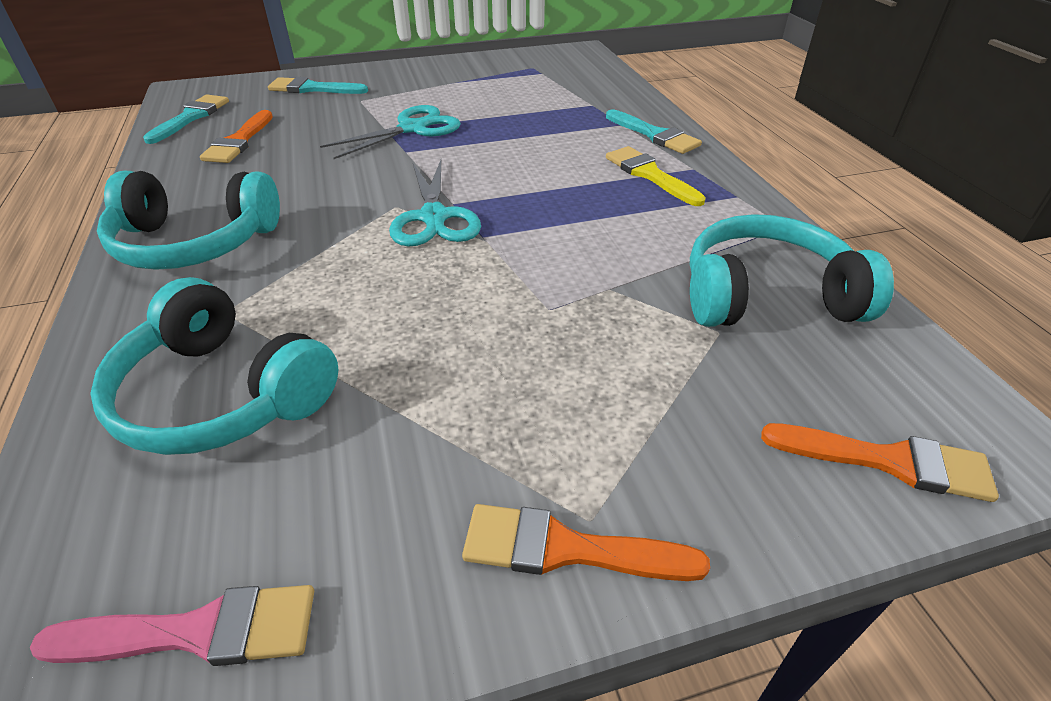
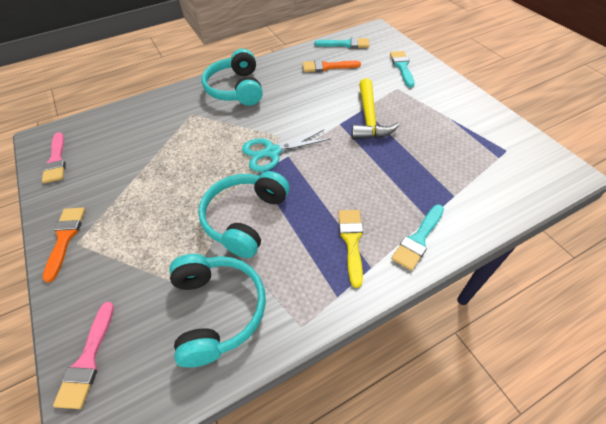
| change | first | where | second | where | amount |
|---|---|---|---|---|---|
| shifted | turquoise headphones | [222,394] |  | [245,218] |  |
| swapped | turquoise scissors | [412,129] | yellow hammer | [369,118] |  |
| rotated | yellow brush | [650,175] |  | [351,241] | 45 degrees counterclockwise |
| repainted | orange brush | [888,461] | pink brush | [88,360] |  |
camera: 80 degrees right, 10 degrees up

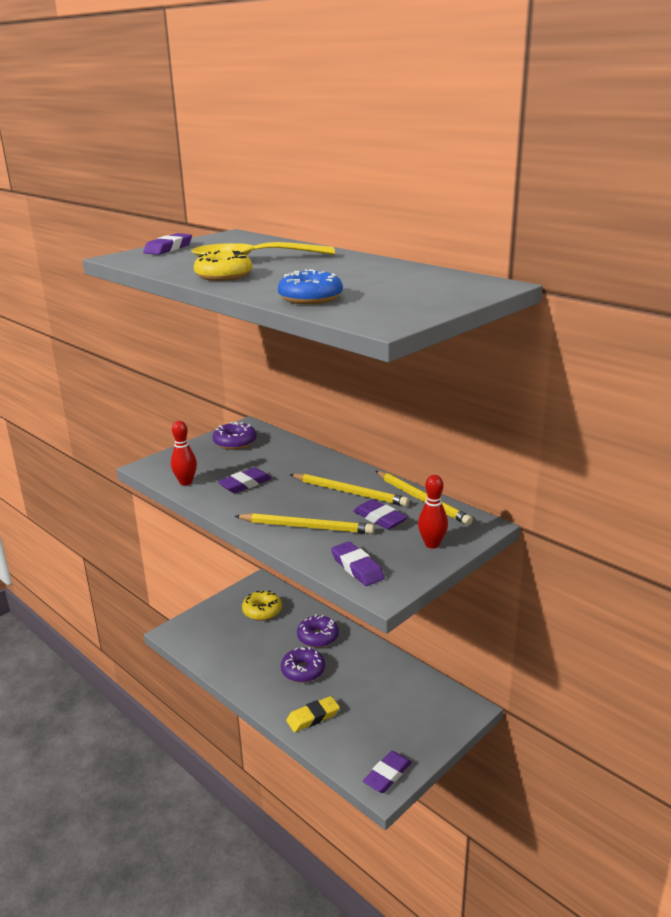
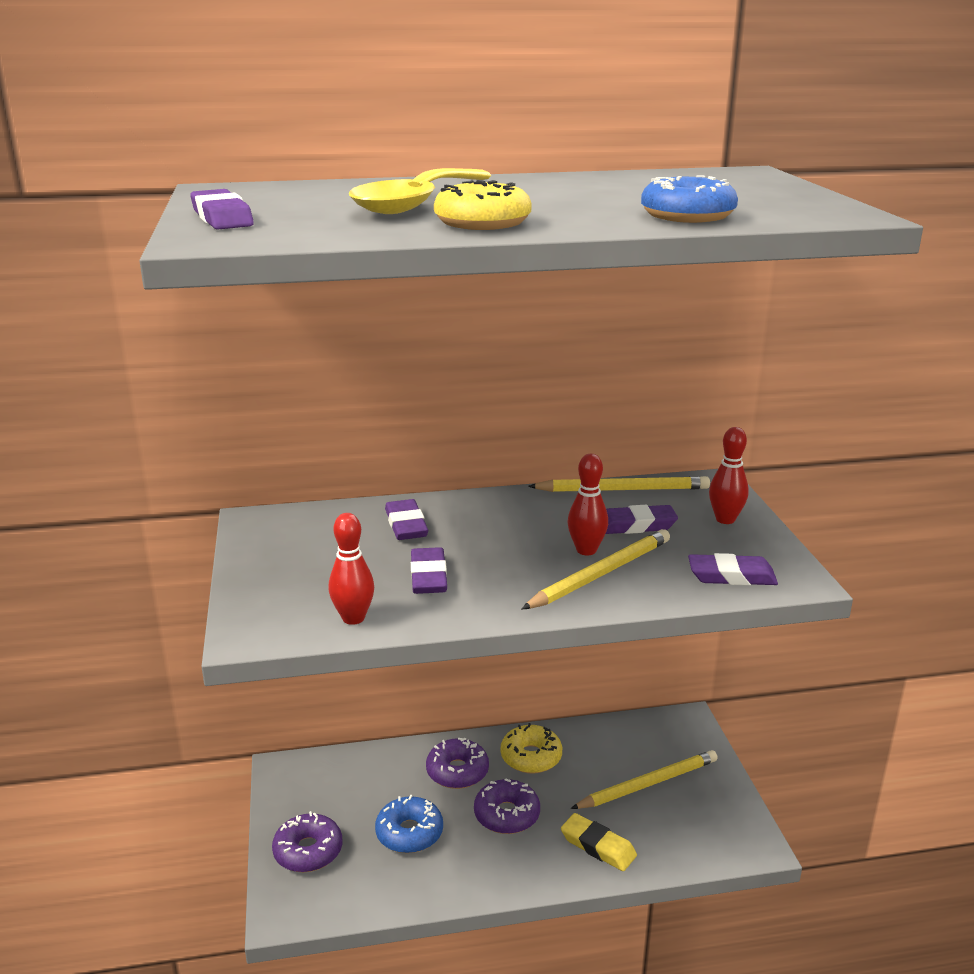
| change | first | where | second | where | amount |
|---|---|---|---|---|---|
| shifted | purple donut | [235,442] |  | [308,851] |  |
| shifted | yellow donut | [262,611] |  | [531,757] |  |
| rotated | yellow eraser | [313,717] |  | [598,846] | 60 degrees counterclockwise |
| shifted | yellow pencil | [349,492] |  | [647,784] |  |
| shifted | purple eraser | [387,775] |  | [406,525] |  |
| new |  |  | blue donut | [409,833] |  |
| new |  |  | red bowling pin | [586,550] |  |
camera: 55 degrees left, 0 degrees up

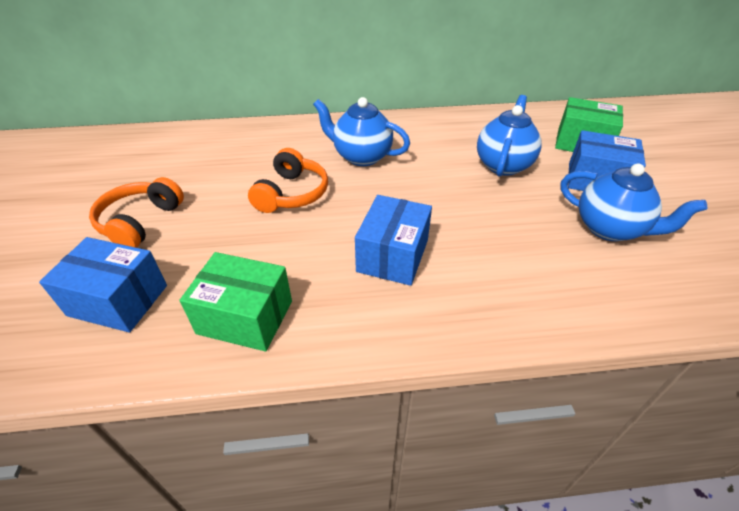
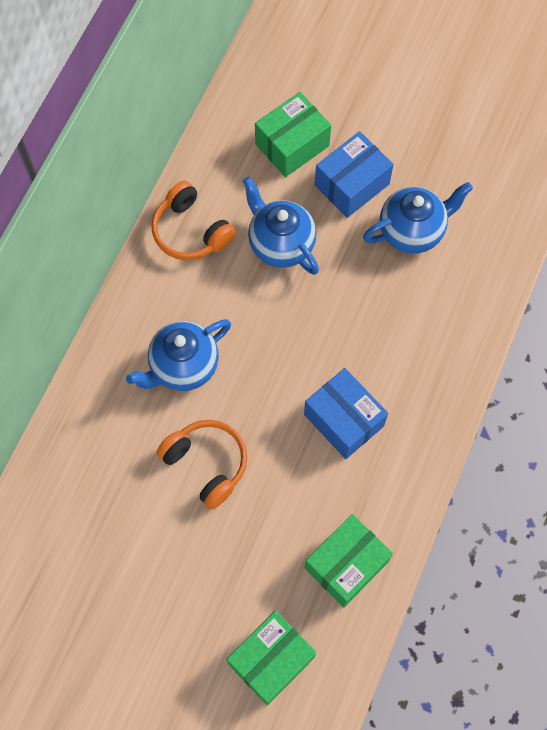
| change | first | where | second | where | amount |
|---|---|---|---|---|---|
| repainted | blue box | [118,300] | green box | [271,660] |  |
| shifted | orange headphones | [140,222] |  | [190,231] |  |
camera: 60 degrees left, 25 degrees up

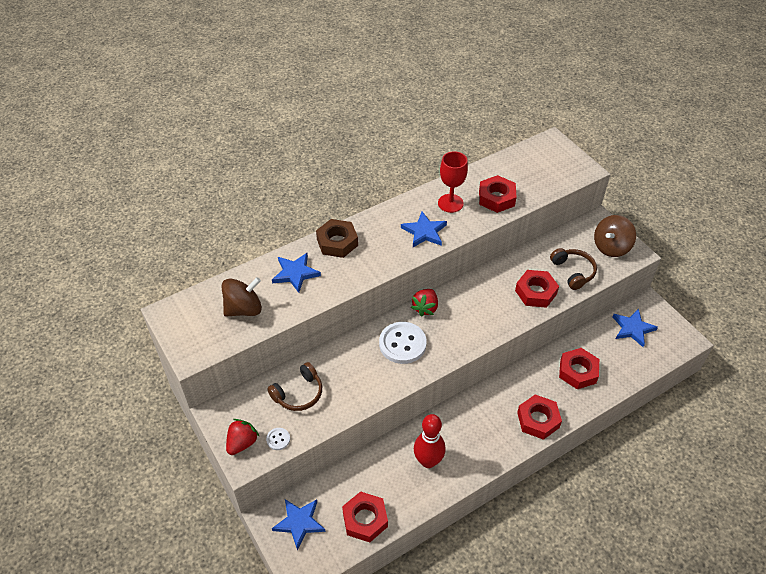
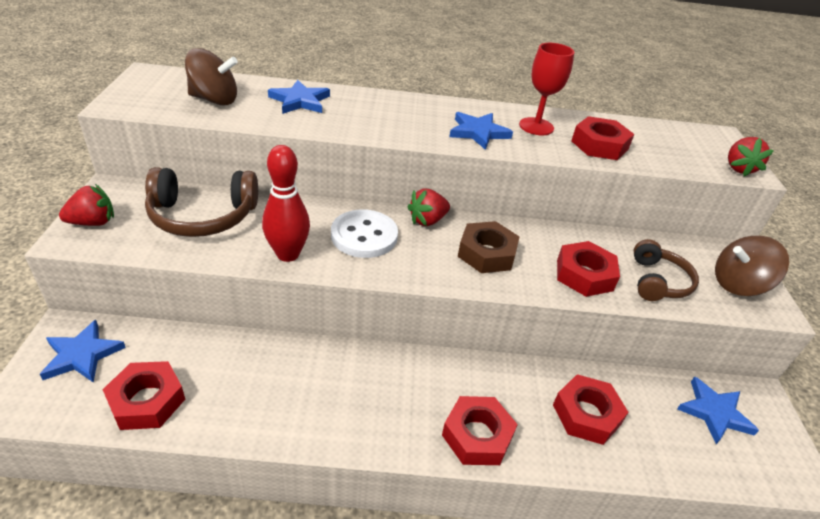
| change | first | where | second | where | amount |
|---|---|---|---|---|---|
| gone | white button | [278,439] |  |  |  |
| scaled | brown headphones | [298,393] |  | [203,216] | x1.53 |
| shifted | brown nut | [337,242] |  | [486,253] |  |
| shifted | red bowling pin | [428,461] |  | [288,254] |  |
| new |  |  | red strawberry | [738,168] |  |
camera: 30 degrees right, 10 degrees down

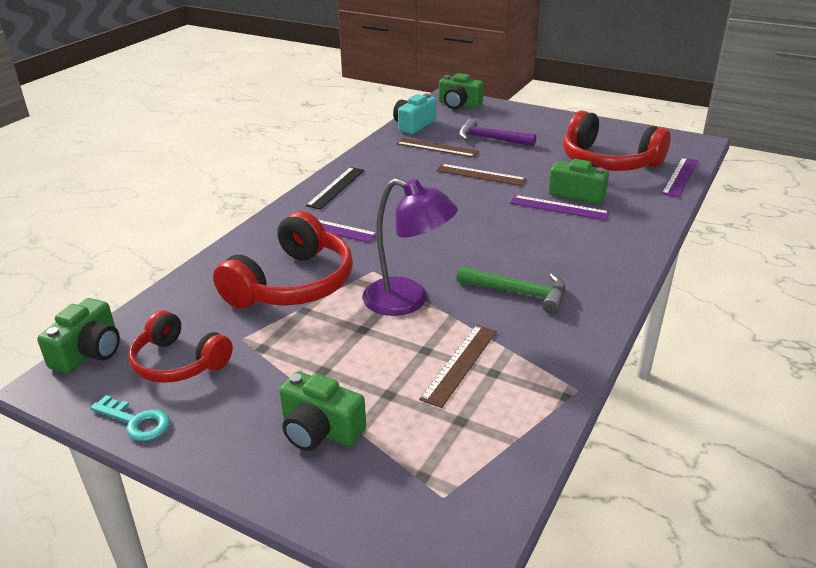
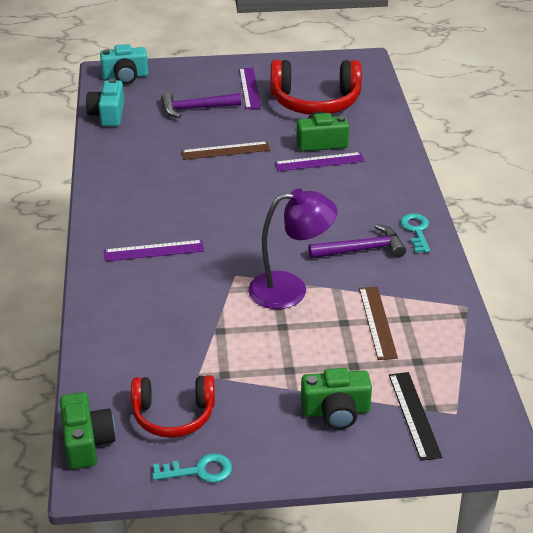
| change | first | where | second | where | amount |
|---|---|---|---|---|---|
| gone | red headphones | [293,284] |  |  |  |
| shifted | black ruler | [336,187] |  | [414,415] |  |
| gone | brown ruler | [437,147] |  |  |  |
| repainted | green camera | [459,104] | turquoise camera | [125,76] |  |
| repainted | green hammer | [518,293] | purple hammer | [361,249] |  |
| shifted | purple ruler | [680,177] |  | [250,88] |  |
| new |  |  | turquoise key | [416,231] |  |
camera: 35 degrees left, 5 degrees up

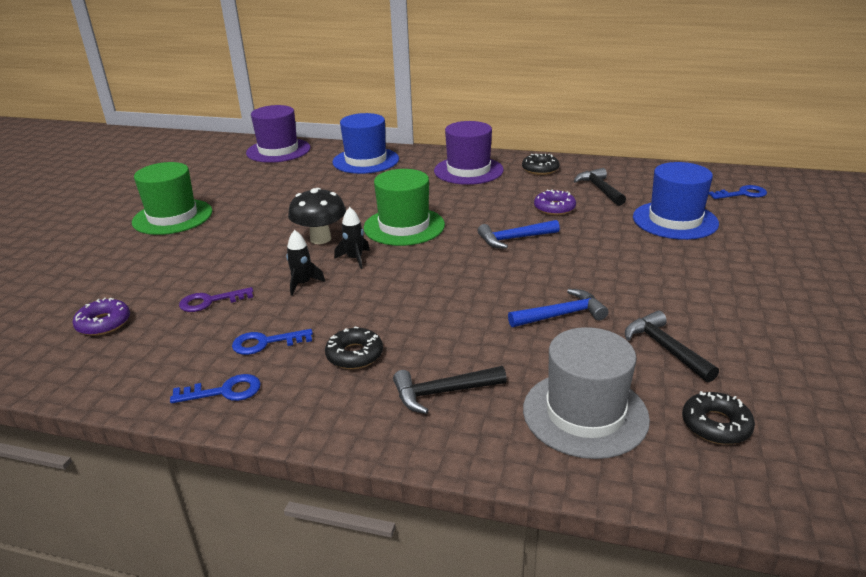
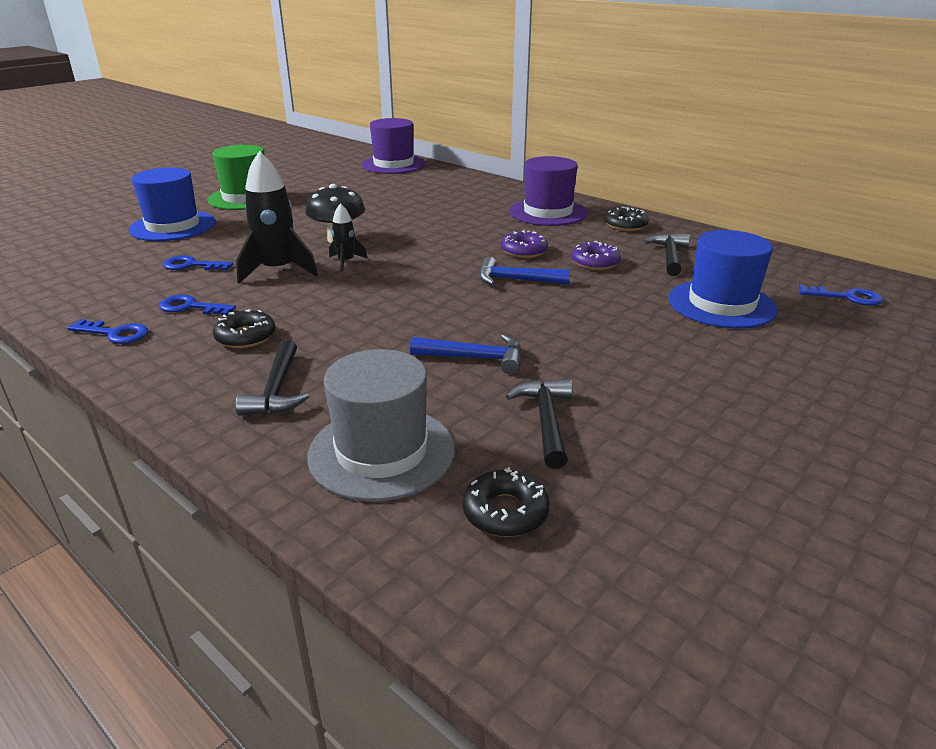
| change | first | where | second | where | amount |
|---|---|---|---|---|---|
| shifted | purple donut | [103,323] |  | [524,251] |  |
| repainted | purple key | [210,301] | blue key | [192,265] |  |
| scaled | black rocket | [302,284] |  | [278,270] | x1.90 |
| shifted | blue hat | [366,161] |  | [173,226] |  |
| gone | green hat | [404,226] |  |  |  |
| rotated | black hammer | [443,392] |  | [277,390] | 105 degrees counterclockwise |
camera: 25 degrees right, 0 degrees up

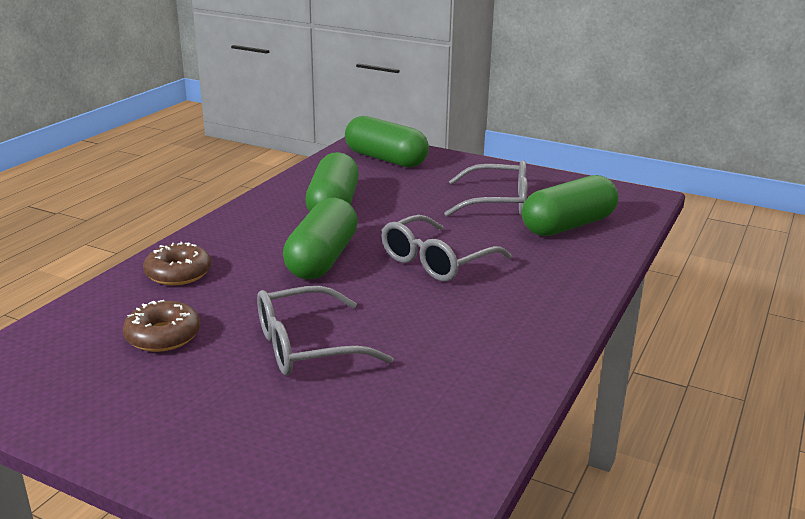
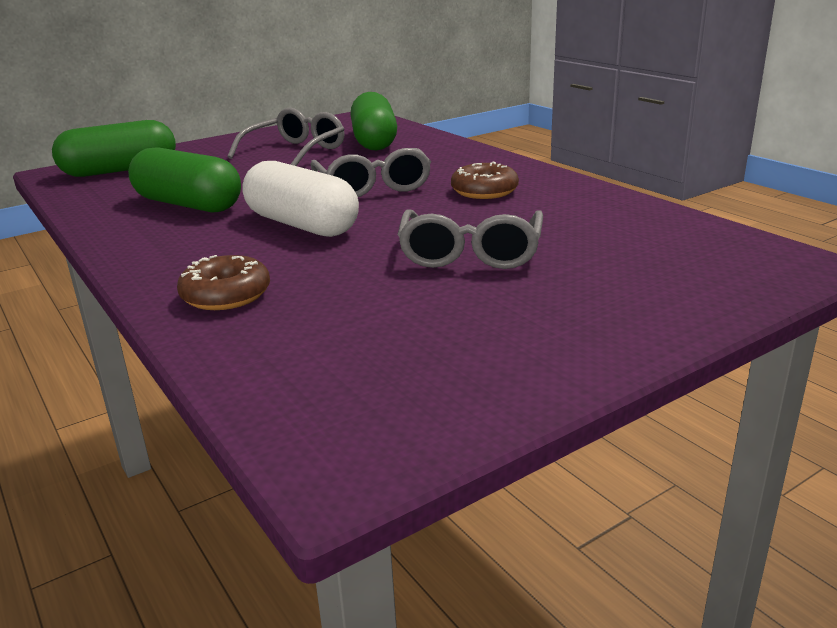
| change | first | where | second | where | amount |
|---|---|---|---|---|---|
| shifted | brown donut | [163,336] |  | [484,191] |  |
| repainted | green capsule | [322,259] | white capsule | [302,225] |  |
camera: 60 degrees left, 0 degrees up

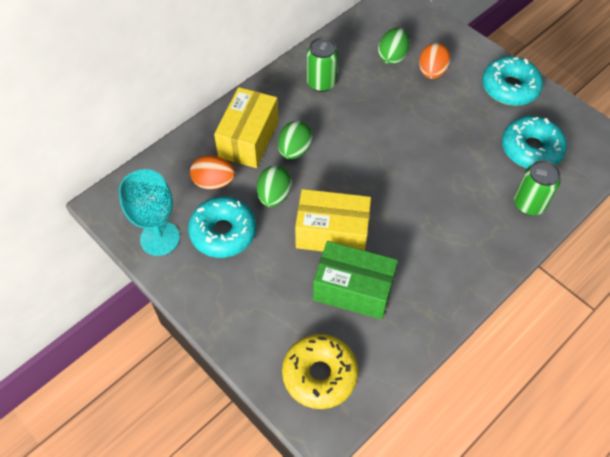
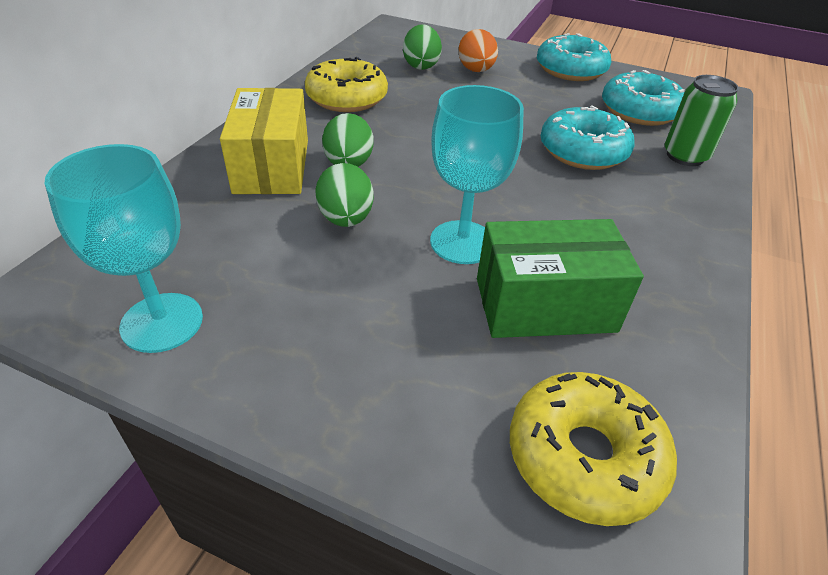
| change | first | where | second | where | amount |
|---|---|---|---|---|---|
| shifted | turquoise donut | [223,232] |  | [583,151] |  |
| gone | orange egg | [213,182] |  |  |  |
| swapped | yellow box | [332,233] | turquoise goblet | [462,242] |  |
| swapped | green can | [321,83] | yellow donut | [347,98] |  |
camera: 25 degrees left, 15 degrees down

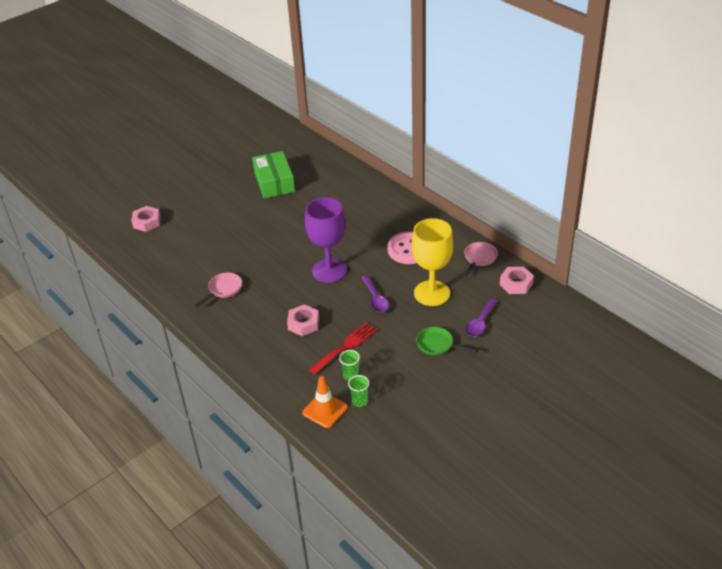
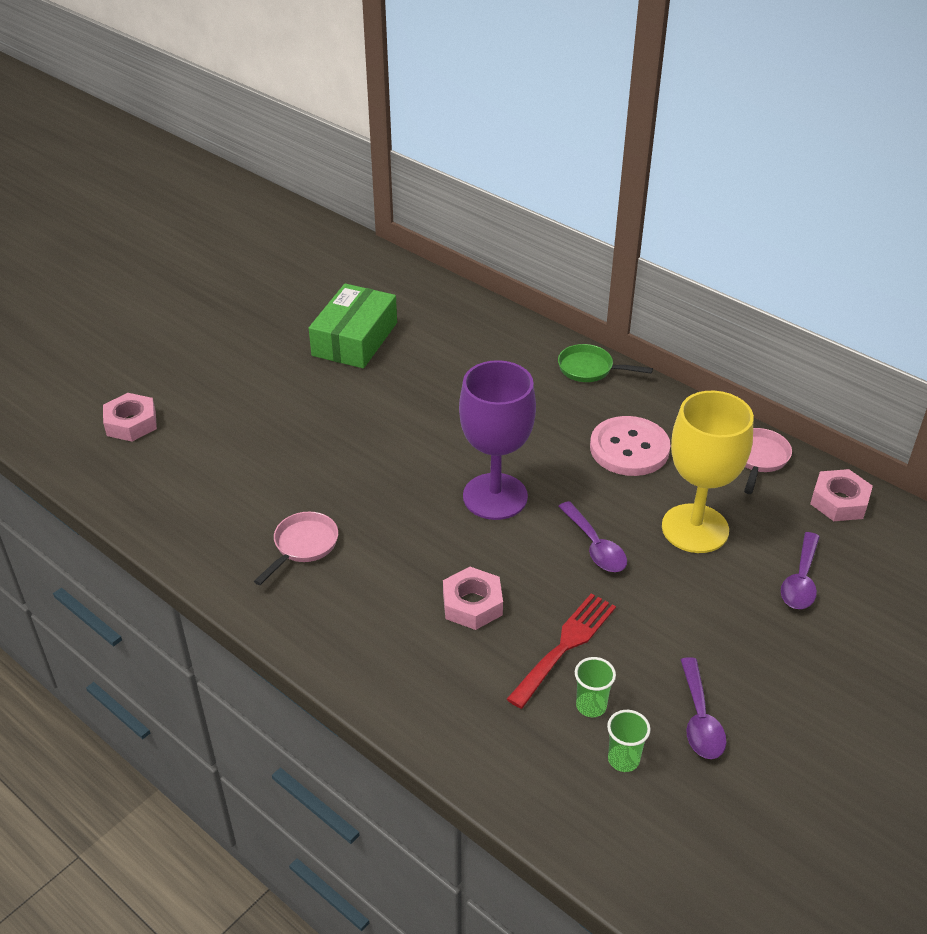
| change | first | where | second | where | amount |
|---|---|---|---|---|---|
| rotated | green box | [274,182] |  | [355,339] | 45 degrees clockwise |
| gone | orange traffic cone | [325,410] |  |  |  |
| shifted | green pan | [437,345] |  | [590,369] |  |
| new |  |  | purple spoon | [700,719] |  |
camera: 10 degrees left, 0 degrees up

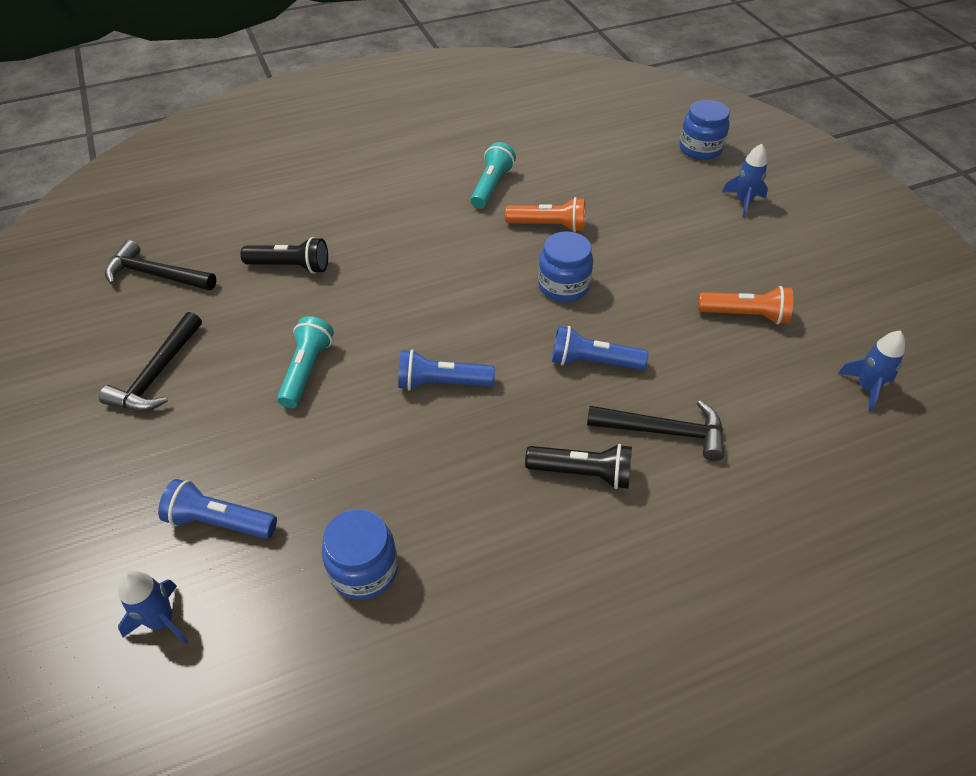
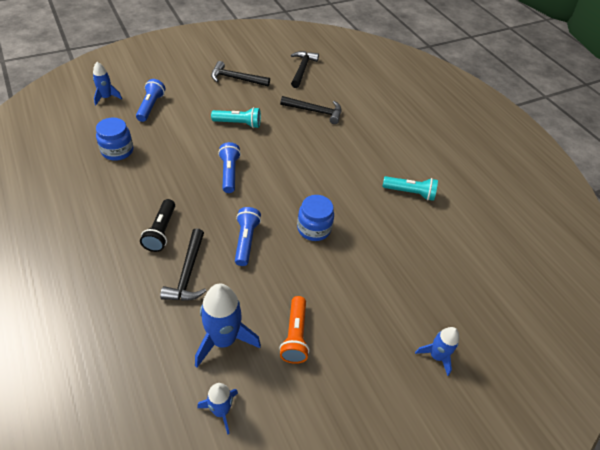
| change | first | where | second | where | amount |
|---|---|---|---|---|---|
| swapped | black flashlight | [291,266] | black hammer | [315,111] |  |
| gone | orange flashlight | [549,226] |  |  |  |
| gone | blue jar | [700,149] |  |  |  |
| new |  |  | blue rocket | [223,339] |  |
camera: 80 degrees right, 0 degrees up

